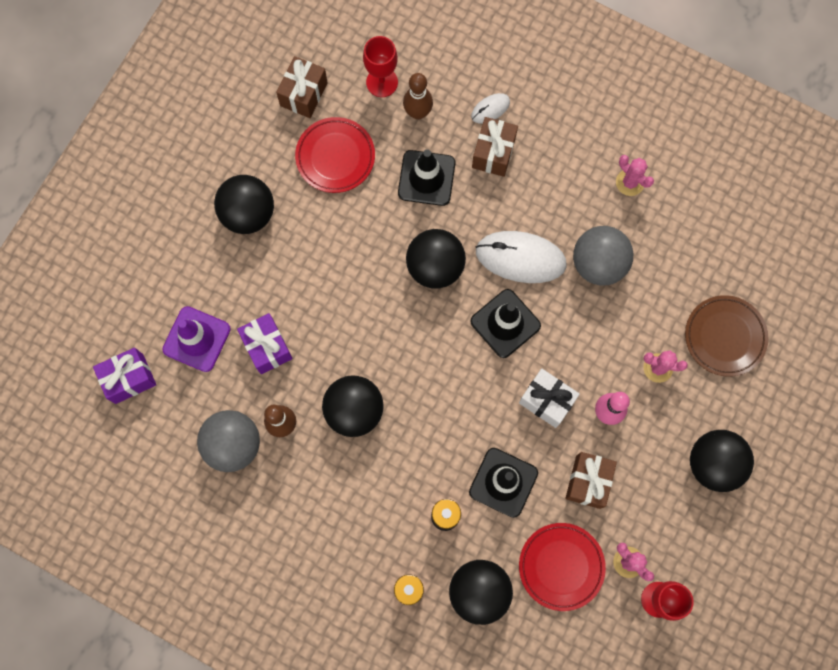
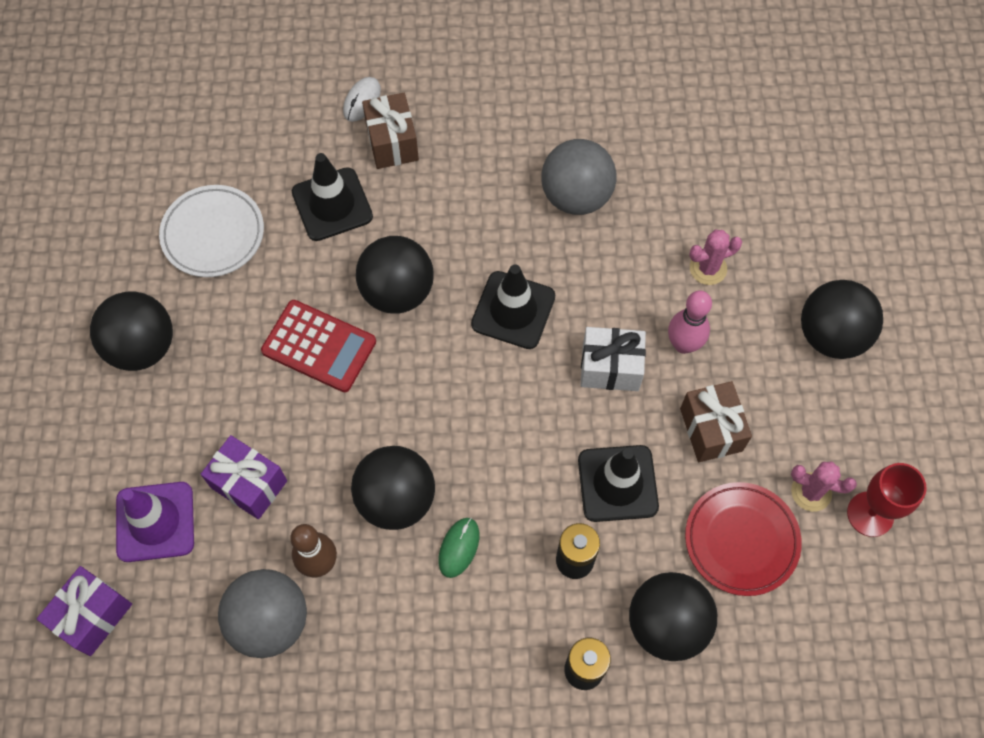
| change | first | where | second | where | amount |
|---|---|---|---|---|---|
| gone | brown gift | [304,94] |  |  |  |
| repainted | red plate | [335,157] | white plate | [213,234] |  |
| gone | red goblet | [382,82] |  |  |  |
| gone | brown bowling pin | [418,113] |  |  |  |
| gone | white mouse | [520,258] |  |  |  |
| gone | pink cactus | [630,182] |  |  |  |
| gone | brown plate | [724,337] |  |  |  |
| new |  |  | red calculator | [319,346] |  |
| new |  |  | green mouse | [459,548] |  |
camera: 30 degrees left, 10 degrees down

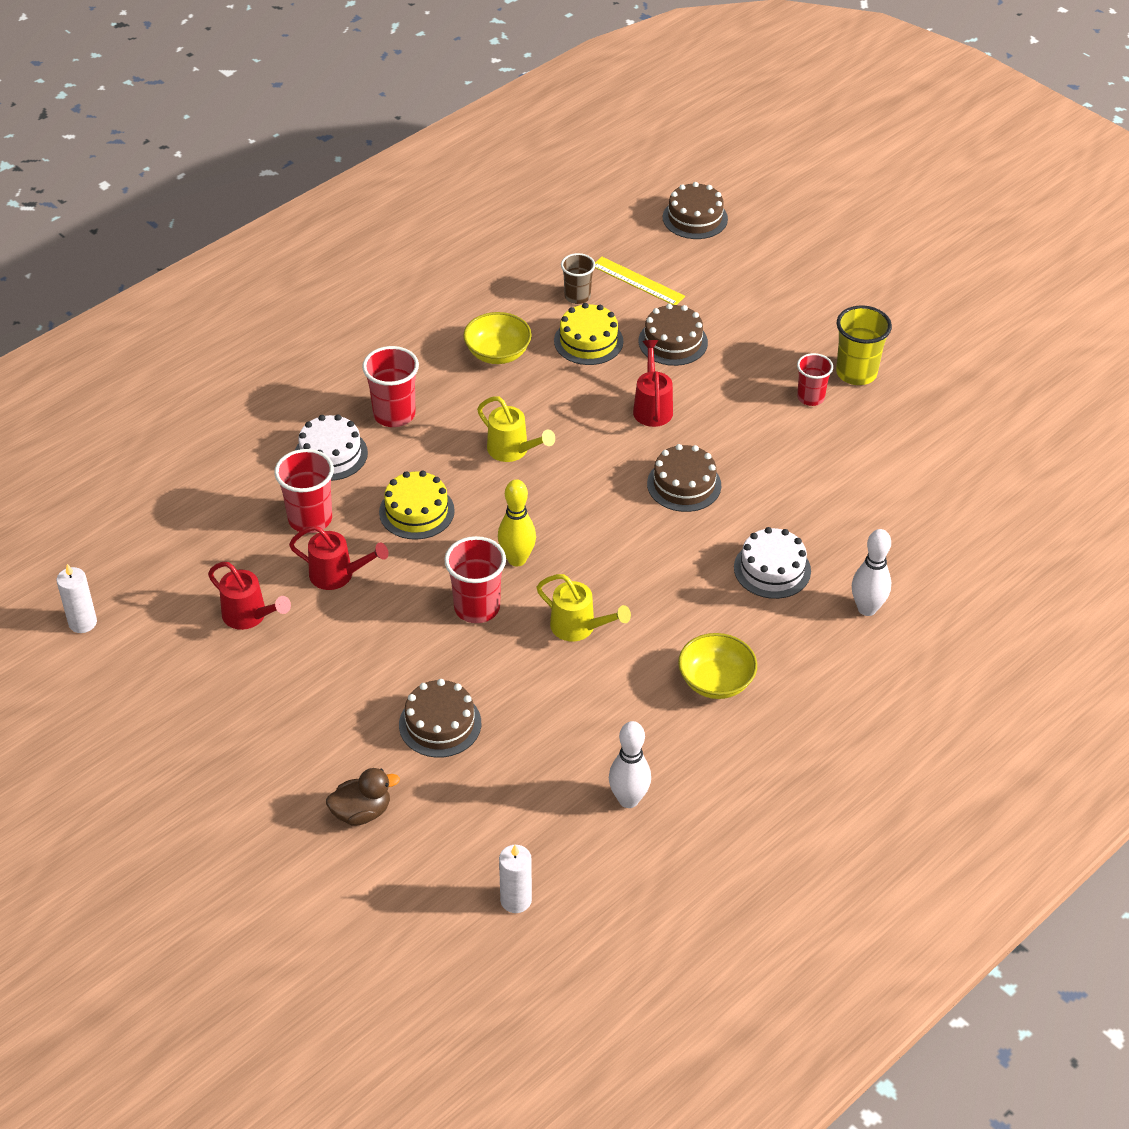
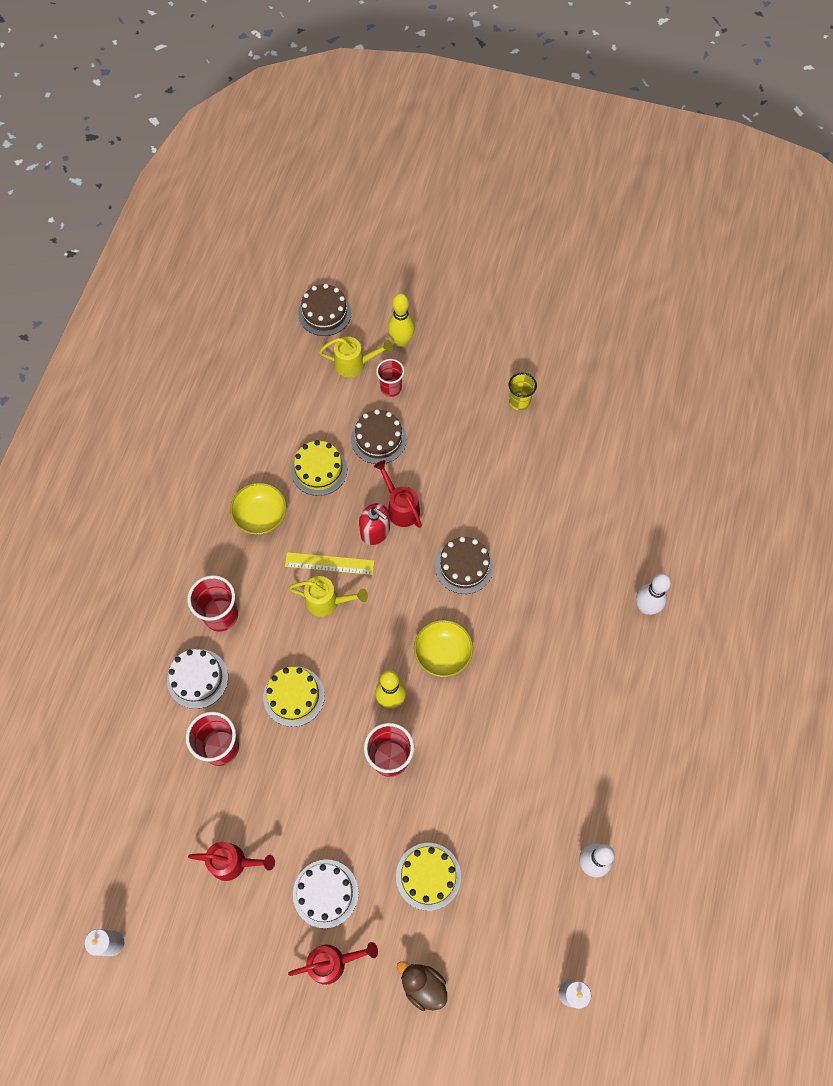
| change | first | where | second | where | amount |
|---|---|---|---|---|---|
| shifted | red watering can | [338,575] |  | [332,962] |  |
| rotated | brown duck | [362,812] |  | [423,986] | 90 degrees counterclockwise |
| repainted | brown cake | [440,724] | yellow cake | [428,876] |  |
| shifted | yellow watering can | [579,627] |  | [354,364] |  |
| gone | brown cup | [577,296] |  |  |  |
| shifted | yellow ruler | [637,281] |  | [329,563] |  |
| shifted | yellow bowl | [716,681] |  | [443,654] |  |
| shifted | white cake | [772,569] |  | [325,893] |  |
| shifted | red cup | [810,397] |  | [391,388] |  |
| scaled | yellow cup | [856,373] |  | [519,401] | x0.66 |
| new |  |  | red soap dispenser | [375,531] |  |
| new |  |  | yellow bowling pin | [401,341] |  |
camera: 30 degrees left, 20 degrees up

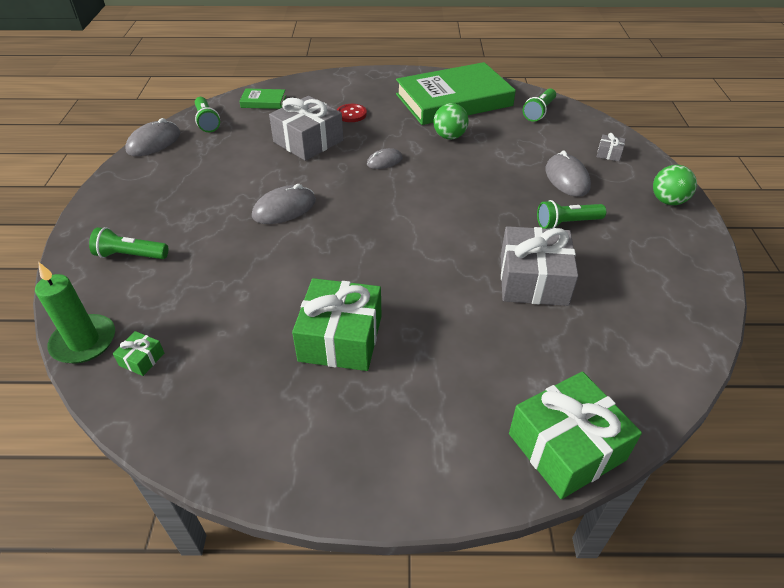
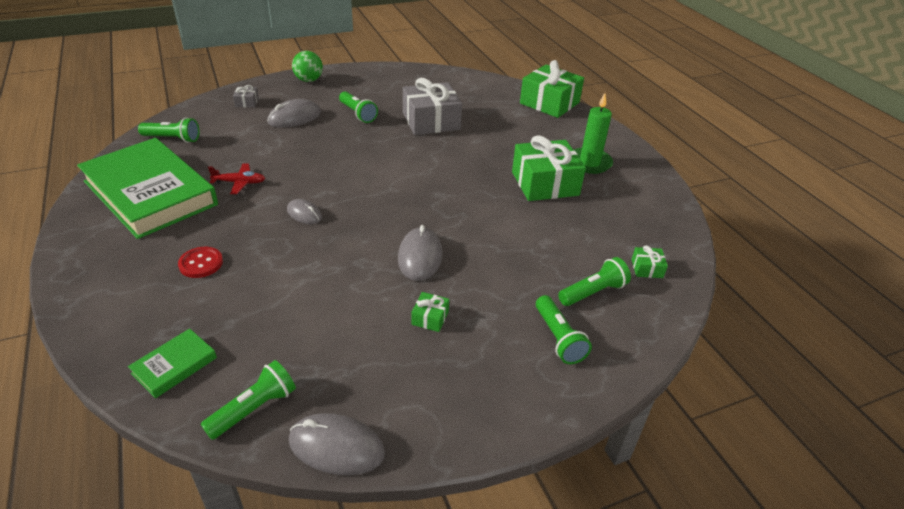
| change | first | where | second | where | amount |
|---|---|---|---|---|---|
| shifted | green candle | [84,341] |  | [589,163] |  |
| rotated | green book | [263,101] |  | [174,365] | 60 degrees clockwise |
| rotated | grey mouse | [284,208] |  | [420,257] | 60 degrees clockwise |
| gone | grey gift | [308,141] |  |  |  |
| swapped | green ball | [449,136] | red plane | [239,183] |  |
| new |  |  | green gift | [430,318] |  |
| new |  |  | green flashlight | [593,292] |  |
camera: 115 degrees left, 5 degrees down

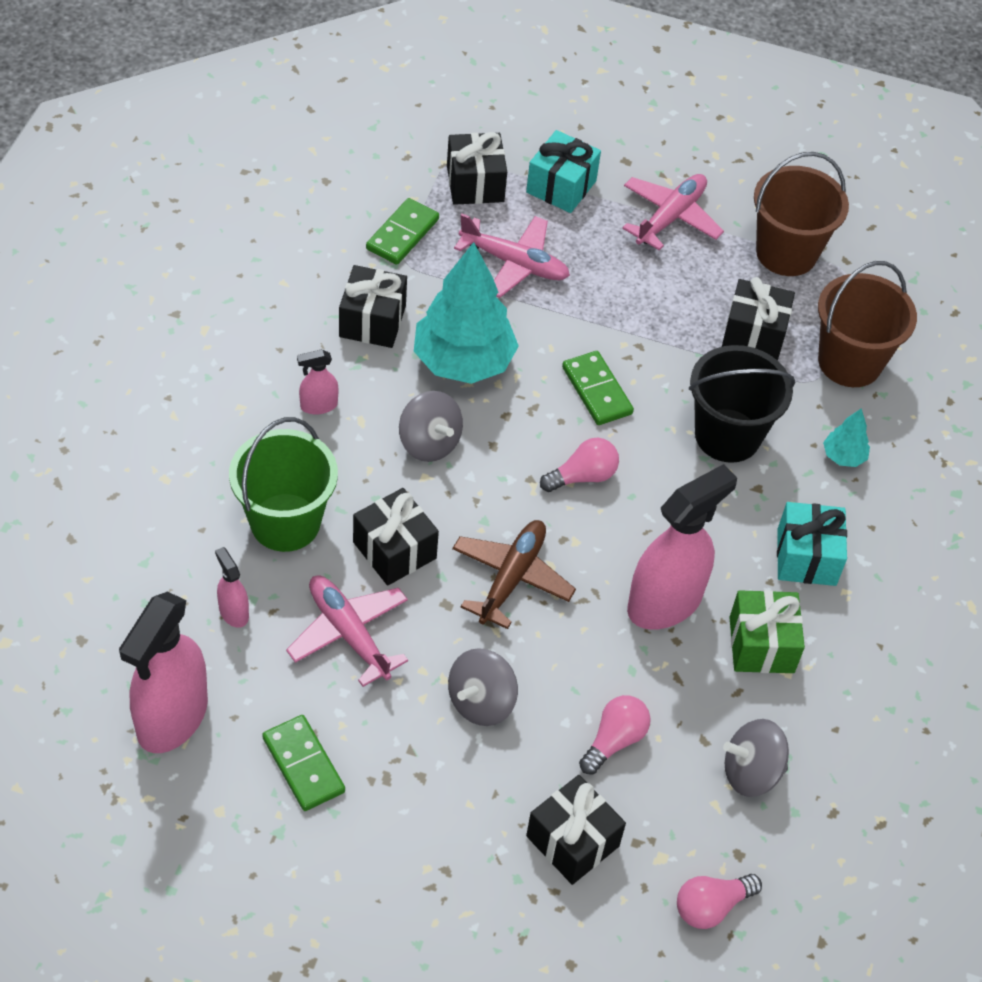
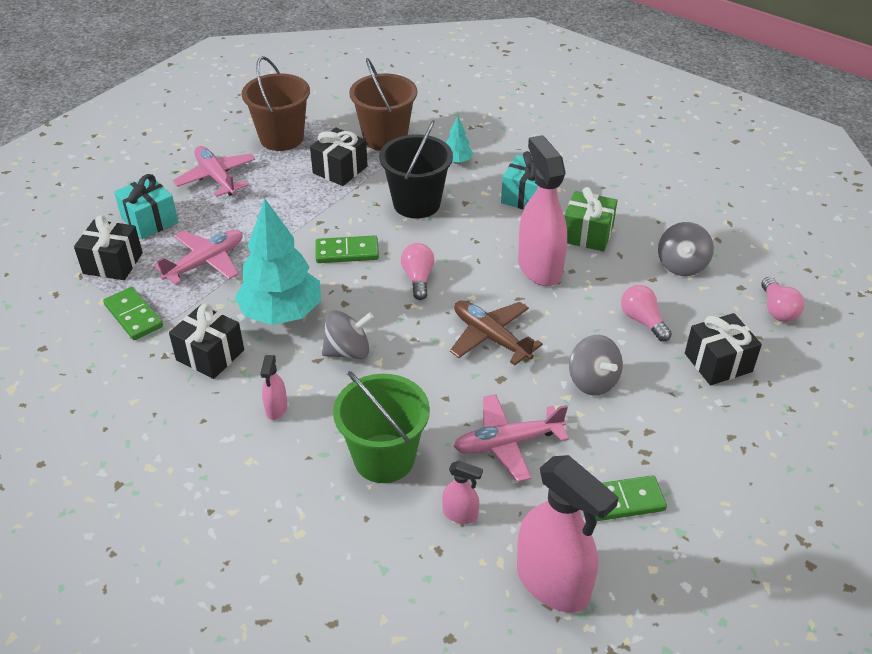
| change | first | where | second | where | amount |
|---|---|---|---|---|---|
| rotated | pink spray bottle | [233,612] |  | [460,514] | 150 degrees counterclockwise |
| gone | black gift | [394,550] |  |  |  |
camera: 65 degrees left, 10 degrees down

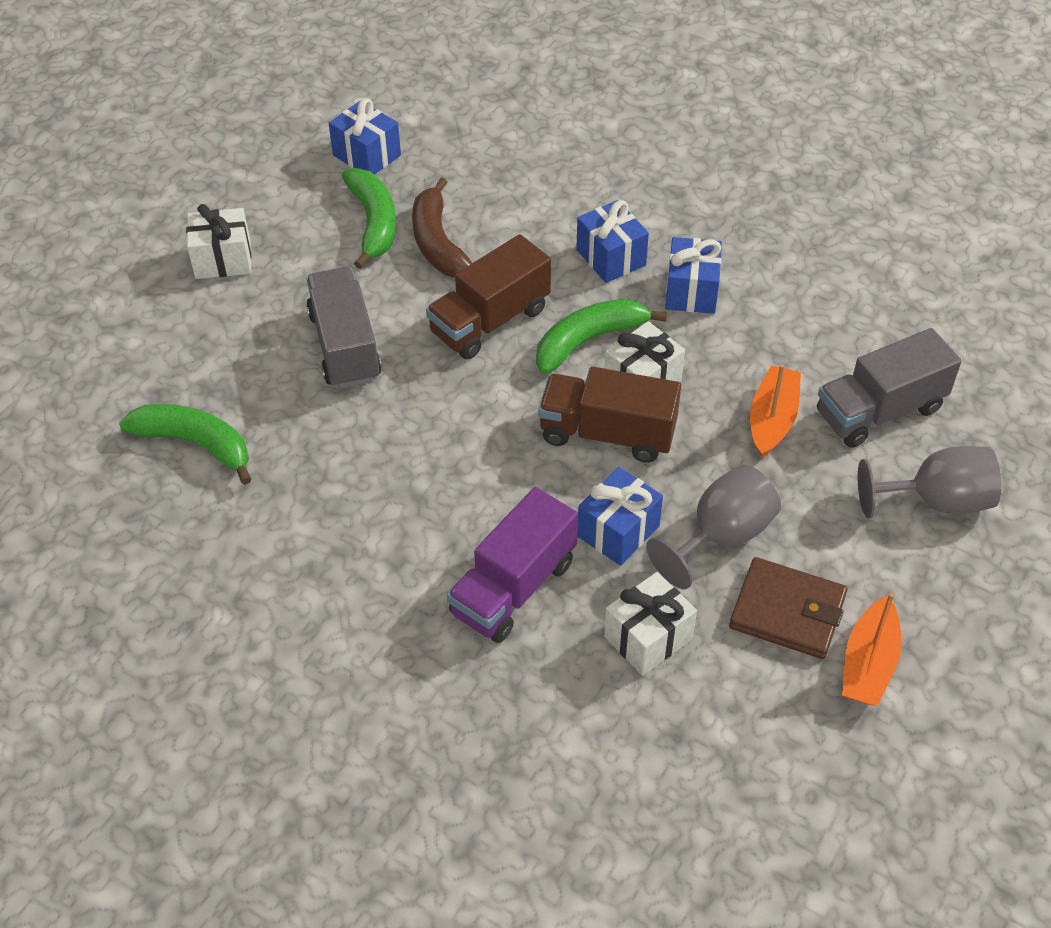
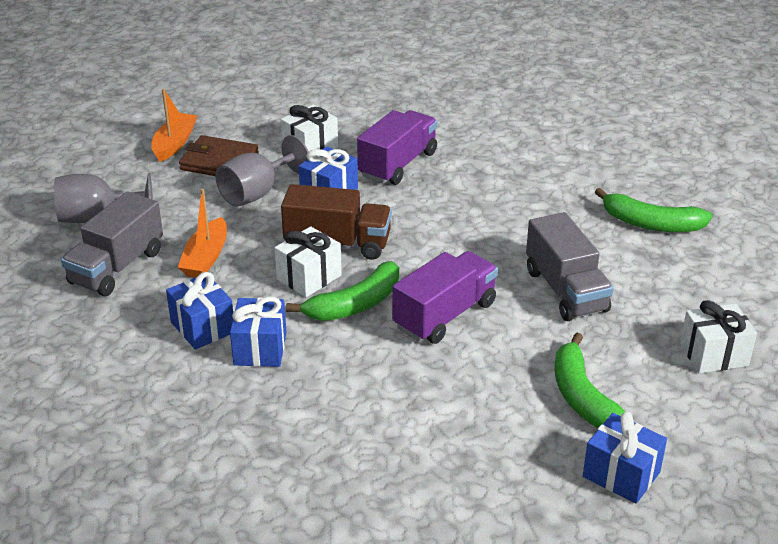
| change | first | where | second | where | amount |
|---|---|---|---|---|---|
| gone | brown banana | [438,243] |  |  |  |
| repainted | brown truck | [490,321] | purple truck | [445,315] |  |
| shifted | blue gift | [611,257] |  | [202,327] |  |
| rotated | grey truck | [879,411] |  | [117,267] | 150 degrees clockwise |
camera: 175 degrees right, 15 degrees down

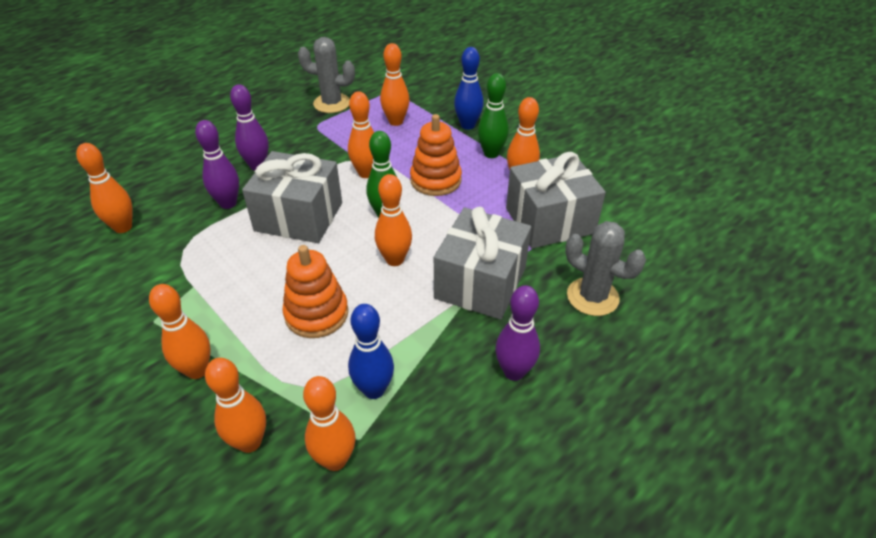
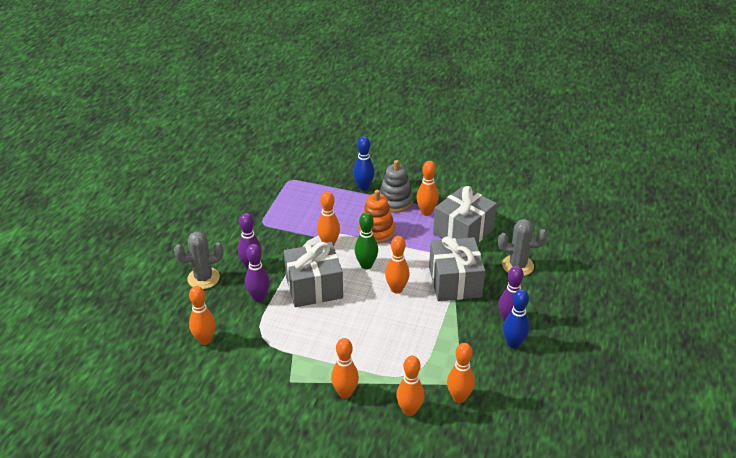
| change | first | where | second | where | amount |
|---|---|---|---|---|---|
| gone | orange stacking toy | [316,314] |  |  |  |
| shifted | grey cactus | [332,103] |  | [203,278] |  |
| shifted | blue bowling pin | [374,390] |  | [513,343] |  |
| gone | orange bowling pin | [396,122] |  |  |  |
| swapped | green bowling pin | [491,154] | grey stacking toy | [395,201] |  |
camera: 30 degrees left, 5 degrees down

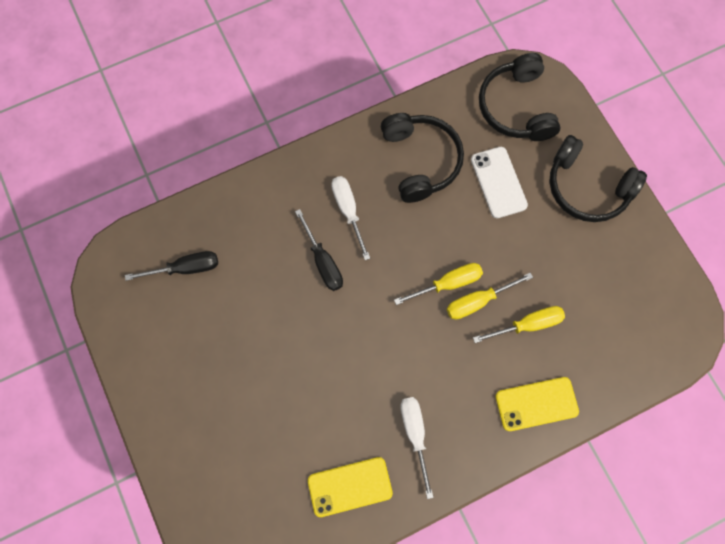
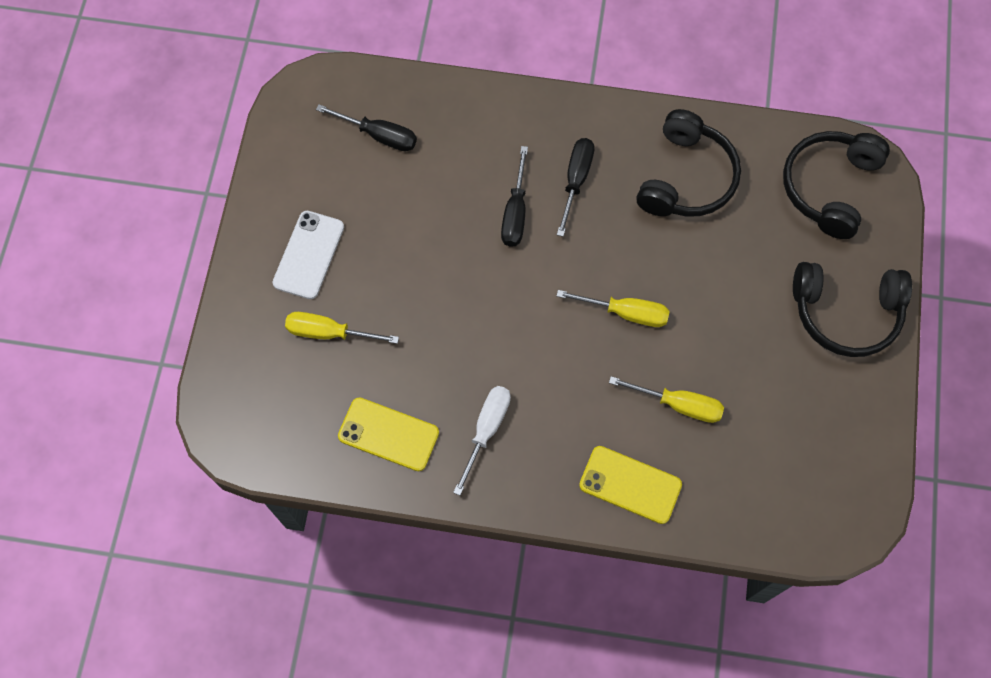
| change | first | where | second | where | amount |
|---|---|---|---|---|---|
| repainted | white screwdriver | [348,211] | black screwdriver | [576,180] |  |
| shifted | yellow screwdriver | [477,301] |  | [329,332] |  |
| shifted | white phone | [498,182] |  | [309,255] |  |
| rotated | black headphones | [586,187] |  | [846,313] | 60 degrees counterclockwise |
camera: 35 degrees right, 5 degrees down

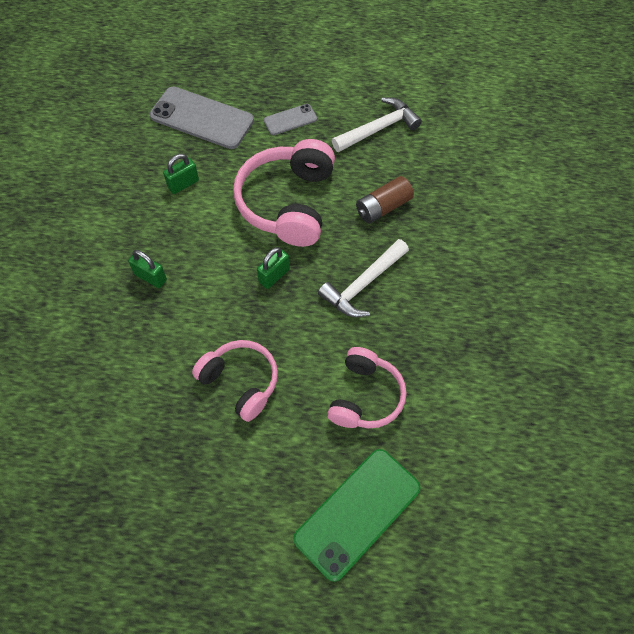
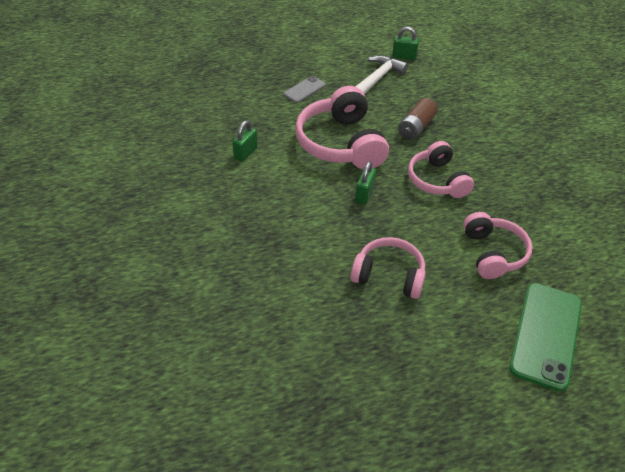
| change | first | where | second | where | amount |
|---|---|---|---|---|---|
| shifted | green padlock | [150,277] |  | [404,56] |  |
| gone | grey phone | [202,118] |  |  |  |
| swapped | white hammer | [363,284] | pink headphones | [437,180] |  |
camera: 25 degrees left, 15 degrees down

